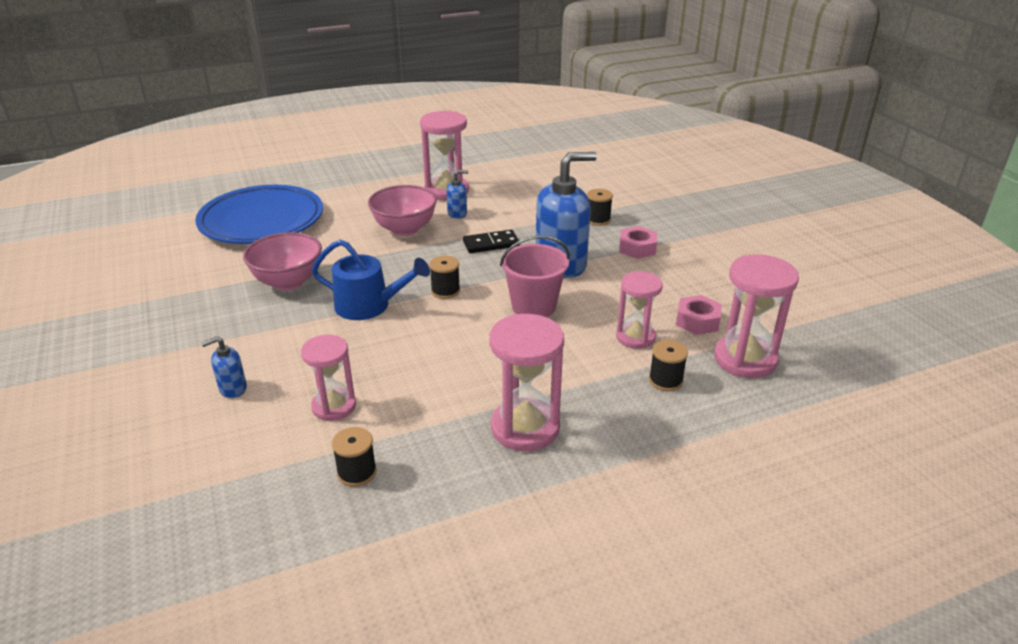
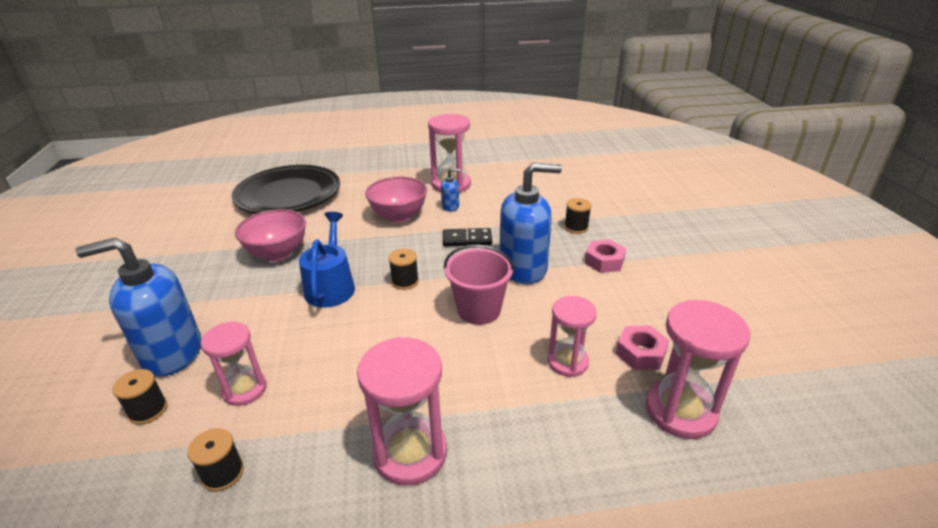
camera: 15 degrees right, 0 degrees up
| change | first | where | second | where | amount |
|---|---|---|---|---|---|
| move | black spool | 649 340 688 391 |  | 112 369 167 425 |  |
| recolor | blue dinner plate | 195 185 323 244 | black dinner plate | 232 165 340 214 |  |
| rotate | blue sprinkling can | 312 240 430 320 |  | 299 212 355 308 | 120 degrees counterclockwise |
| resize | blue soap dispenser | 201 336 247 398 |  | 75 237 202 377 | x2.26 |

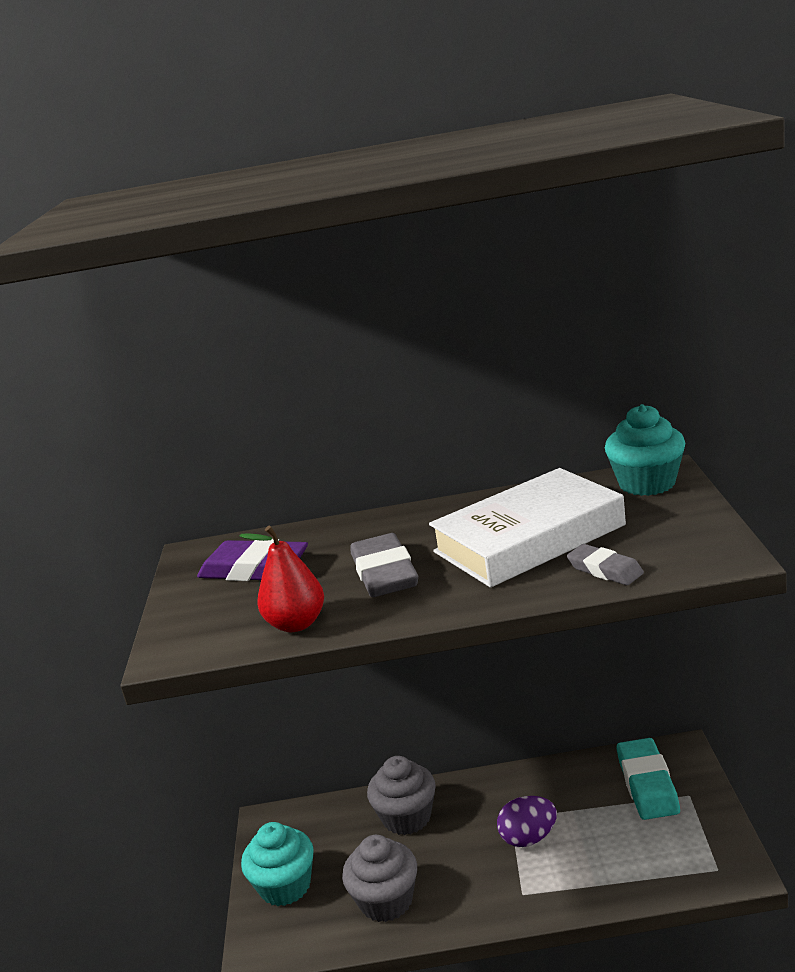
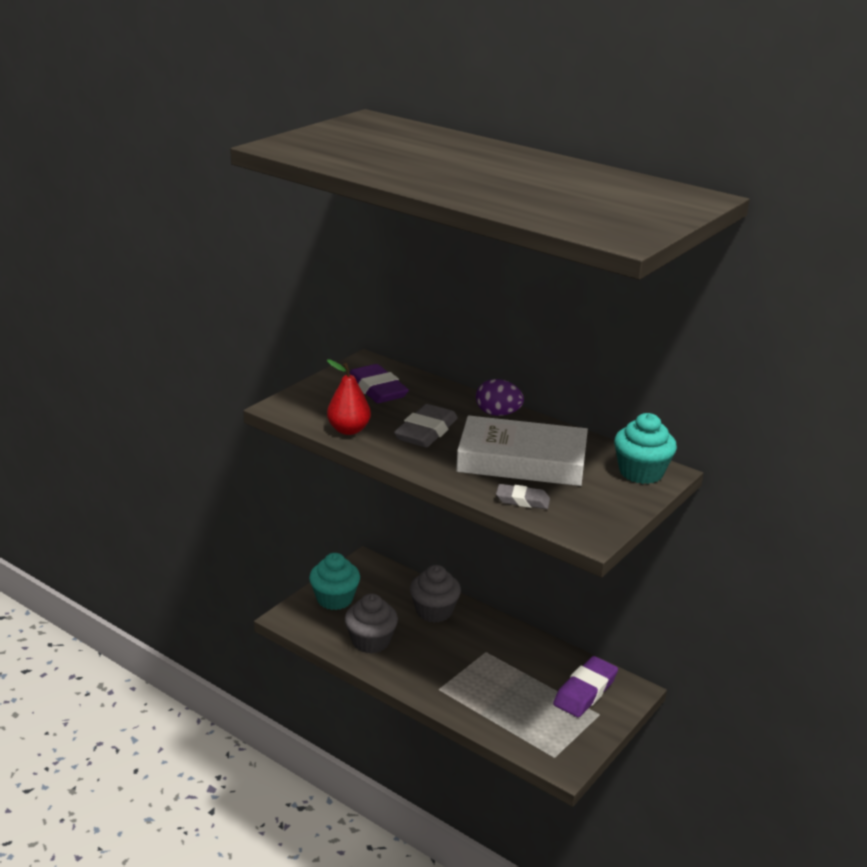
camera: 35 degrees right, 5 degrees up
| change | first | where | second | where | amount |
|---|---|---|---|---|---|
| move | purple egg | 497 796 557 847 |  | 476 379 524 416 |  |
| recolor | teal pencil eraser | 617 738 680 820 | purple pencil eraser | 553 656 618 717 |  |
| rotate | gray pencil eraser | 567 544 644 585 |  | 496 484 550 509 | 75 degrees counterclockwise |

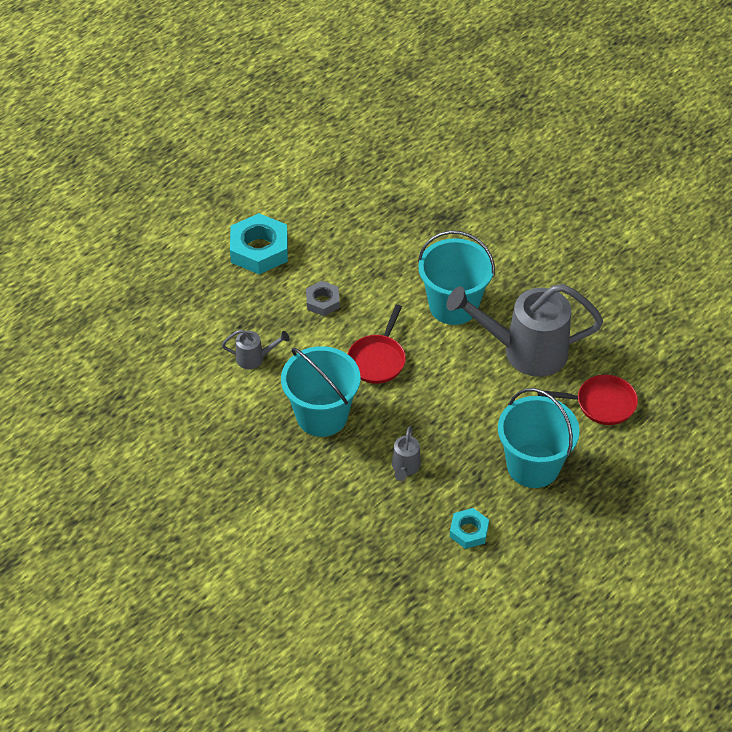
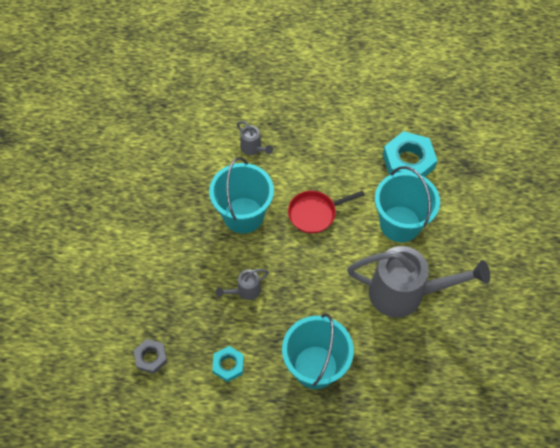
camera: 50 degrees right, 10 degrees up
| change | first | where | second | where | amount |
|---|---|---|---|---|---|
| delete | red pan | 538 375 638 425 |  |  |  |
| move | teal hexagon nut | 230 213 288 274 |  | 383 131 438 177 |  |
| move | gray hexagon nut | 306 281 340 316 |  | 134 339 167 374 |  |
| rotate | gray sprinkling can | 446 284 603 377 |  | 347 246 490 318 | 135 degrees clockwise |

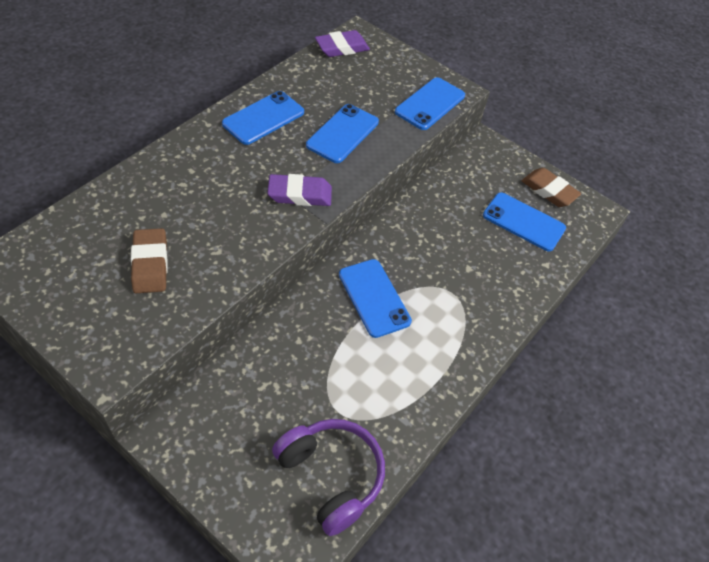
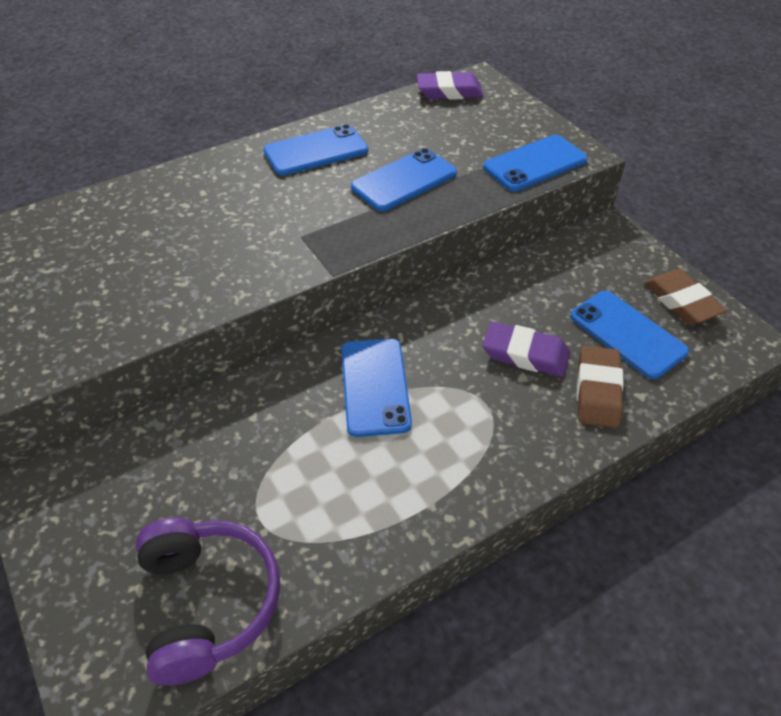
camera: 25 degrees right, 5 degrees down
| change | first | where | second | where | amount |
|---|---|---|---|---|---|
| move | dark brown pencil eraser | 131 228 168 293 |  | 577 346 624 428 |  |
| move | purple pencil eraser | 267 174 332 206 |  | 483 322 570 377 |  |

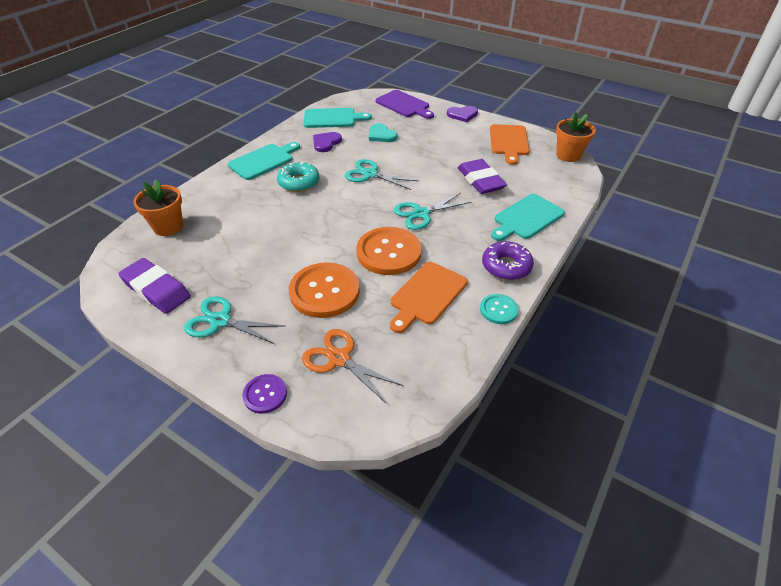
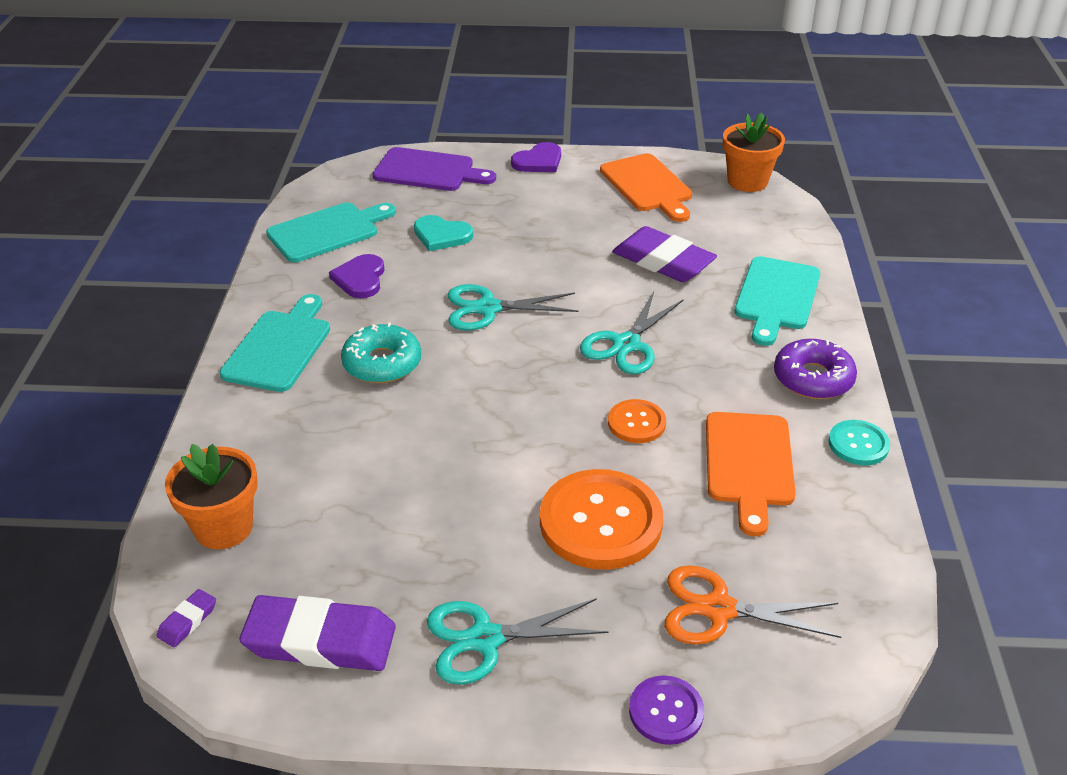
camera: 30 degrees left, 5 degrees down
| change | first | where | second | where | amount |
|---|---|---|---|---|---|
| insert |  |  | purple pencil eraser | 157 589 216 647 |  |
| resize | bright orange shirt button | 356 227 422 275 |  | 608 399 666 443 | x0.52 |

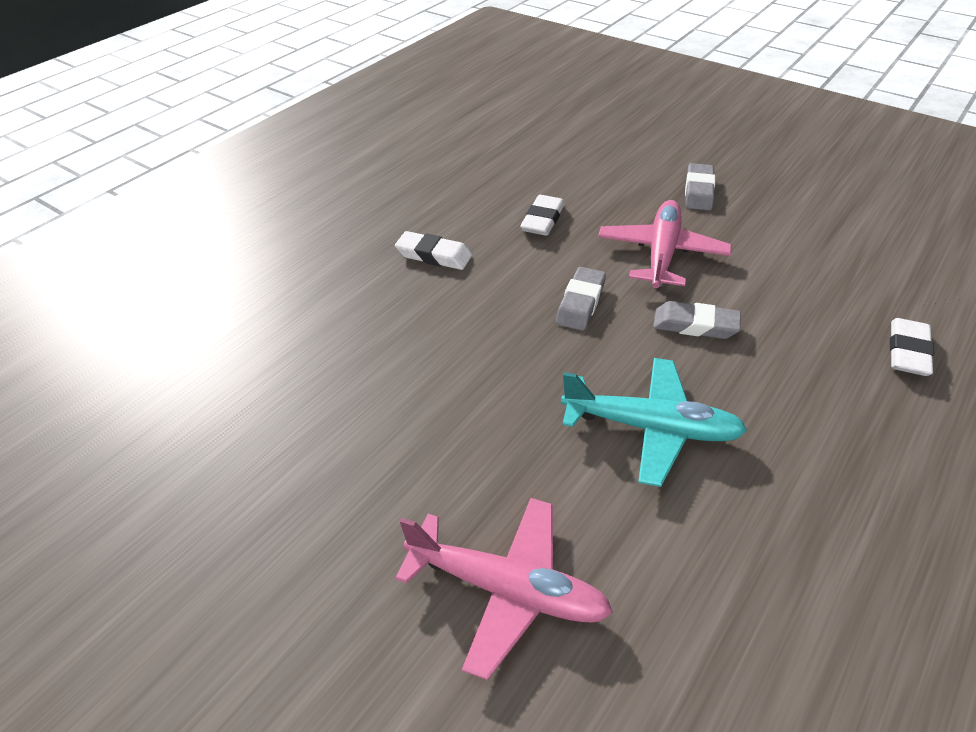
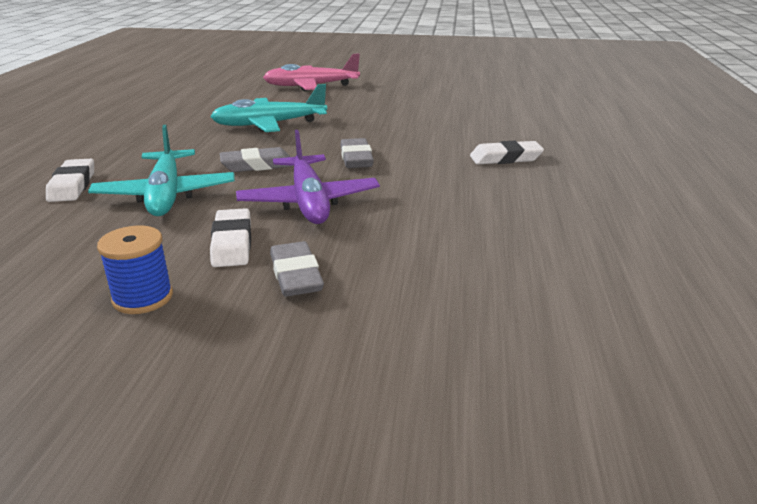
camera: 150 degrees right, 15 degrees down
| change | first | where | second | where | amount |
|---|---|---|---|---|---|
| insert |  |  | teal plane | 88 125 235 216 |  |
| insert |  |  | blue spool | 97 225 173 314 |  |
| move | snow-white pencil eraser | 520 195 565 236 |  | 210 208 251 267 |  |
| recolor | rosy plane | 598 200 732 288 | purple plane | 236 130 380 224 |  |

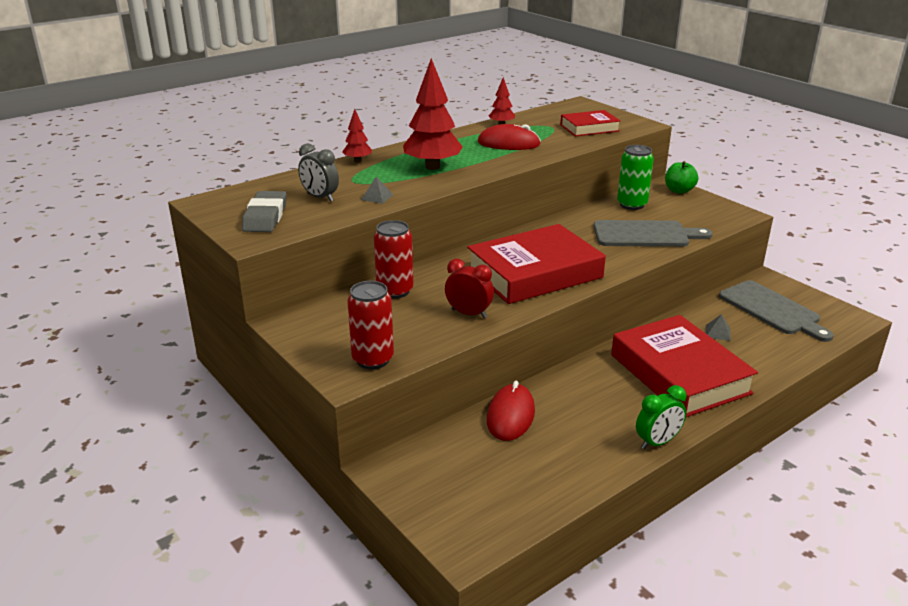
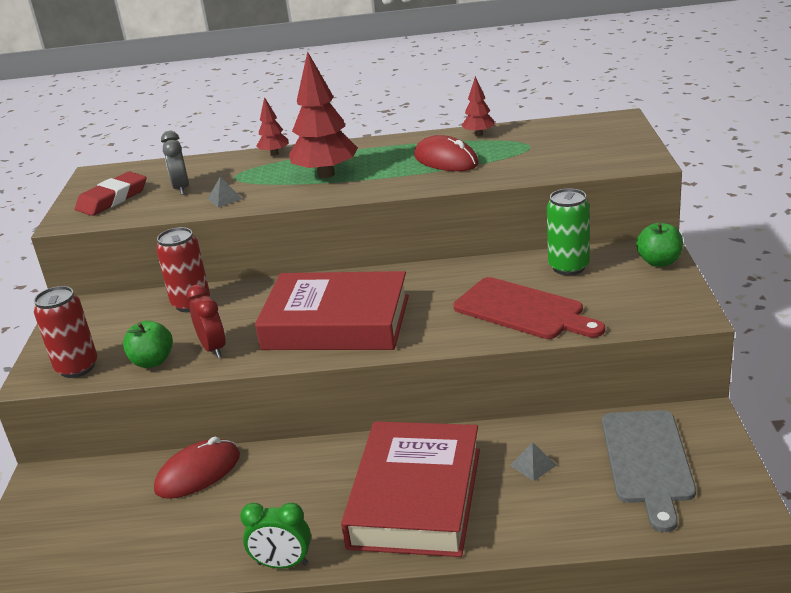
camera: 40 degrees right, 0 degrees up
| change | first | where | second | where | amount |
|---|---|---|---|---|---|
| delete | red hardcover | 561 110 621 136 |  |  |  |
| insert |  |  | green apple | 123 320 173 368 |  |
| recolor | gray pencil eraser | 242 191 287 232 | red pencil eraser | 75 172 146 216 |  |
| recolor | gray bread board | 594 220 713 247 | red bread board | 453 277 605 339 |  |

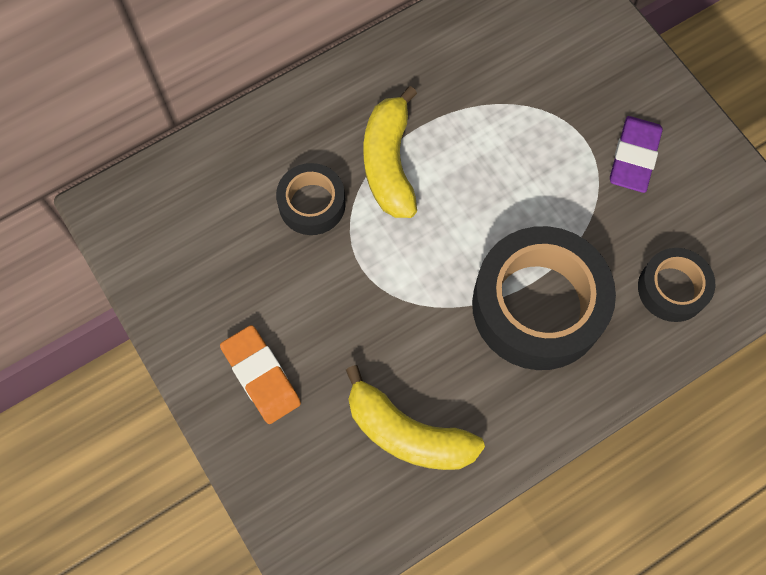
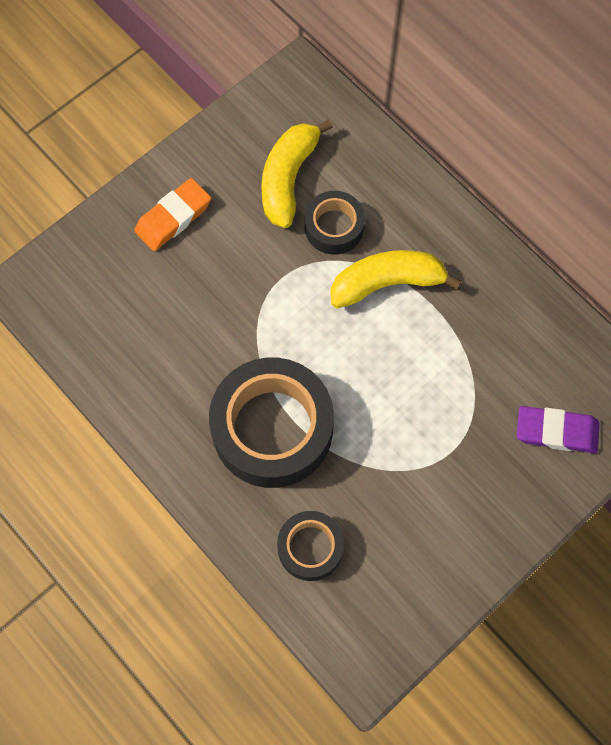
camera: 80 degrees right, 0 degrees up
| change | first | where | second | where | amount |
|---|---|---|---|---|---|
| move | bright yellow banana | 346 365 485 470 |  | 261 119 333 228 |  |
| move | purple pencil eraser | 610 116 663 193 |  | 517 406 600 453 |  |

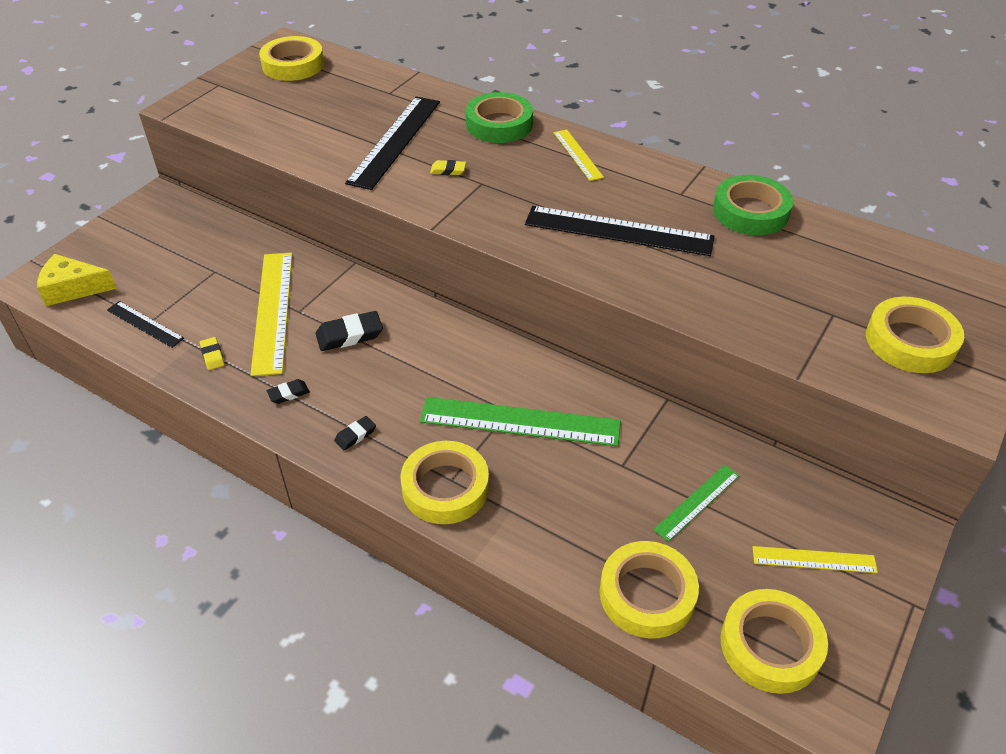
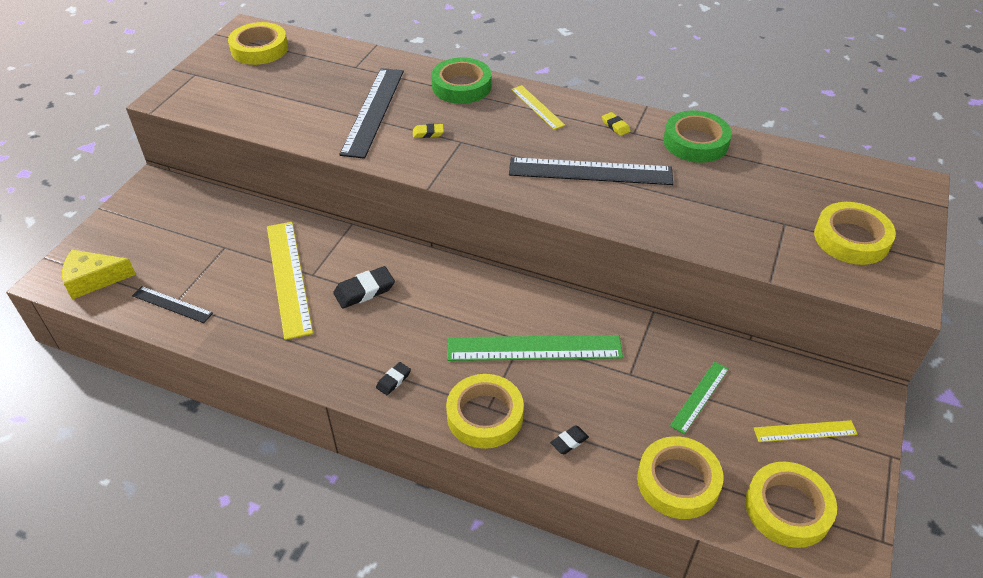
camera: 10 degrees left, 0 degrees up
| change | first | where | second | where | amount |
|---|---|---|---|---|---|
| move | bright yellow pencil eraser | 200 337 225 370 |  | 602 112 630 136 |  |
| move | black pencil eraser | 267 379 310 404 |  | 550 425 589 454 |  |

